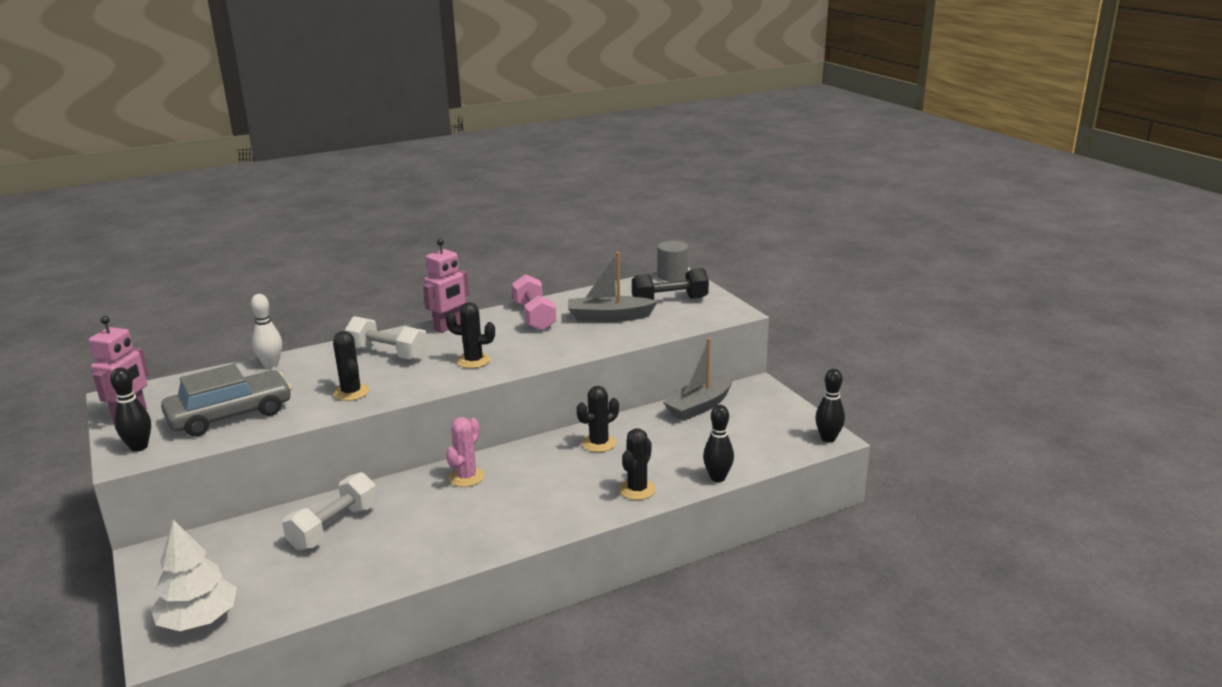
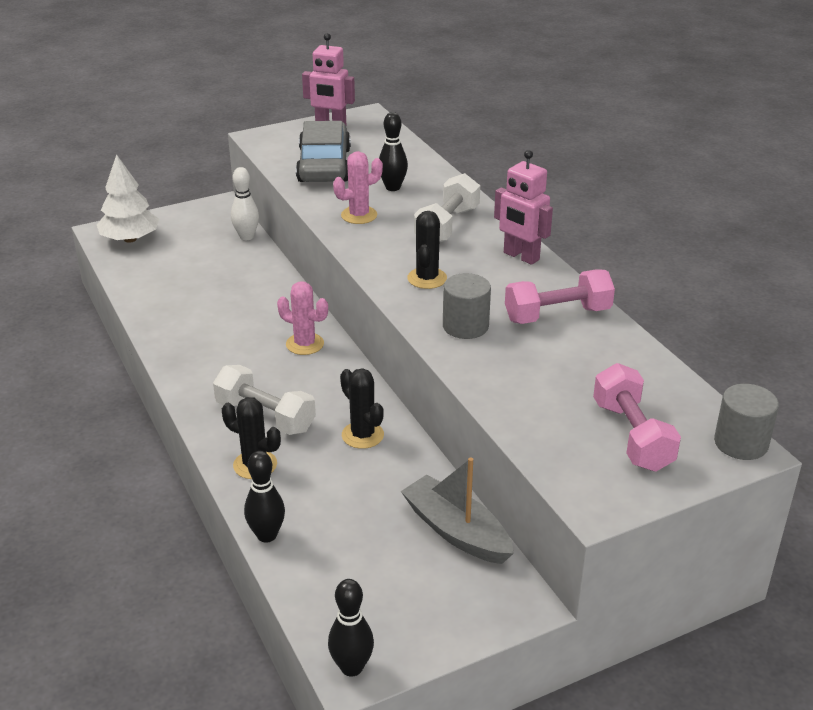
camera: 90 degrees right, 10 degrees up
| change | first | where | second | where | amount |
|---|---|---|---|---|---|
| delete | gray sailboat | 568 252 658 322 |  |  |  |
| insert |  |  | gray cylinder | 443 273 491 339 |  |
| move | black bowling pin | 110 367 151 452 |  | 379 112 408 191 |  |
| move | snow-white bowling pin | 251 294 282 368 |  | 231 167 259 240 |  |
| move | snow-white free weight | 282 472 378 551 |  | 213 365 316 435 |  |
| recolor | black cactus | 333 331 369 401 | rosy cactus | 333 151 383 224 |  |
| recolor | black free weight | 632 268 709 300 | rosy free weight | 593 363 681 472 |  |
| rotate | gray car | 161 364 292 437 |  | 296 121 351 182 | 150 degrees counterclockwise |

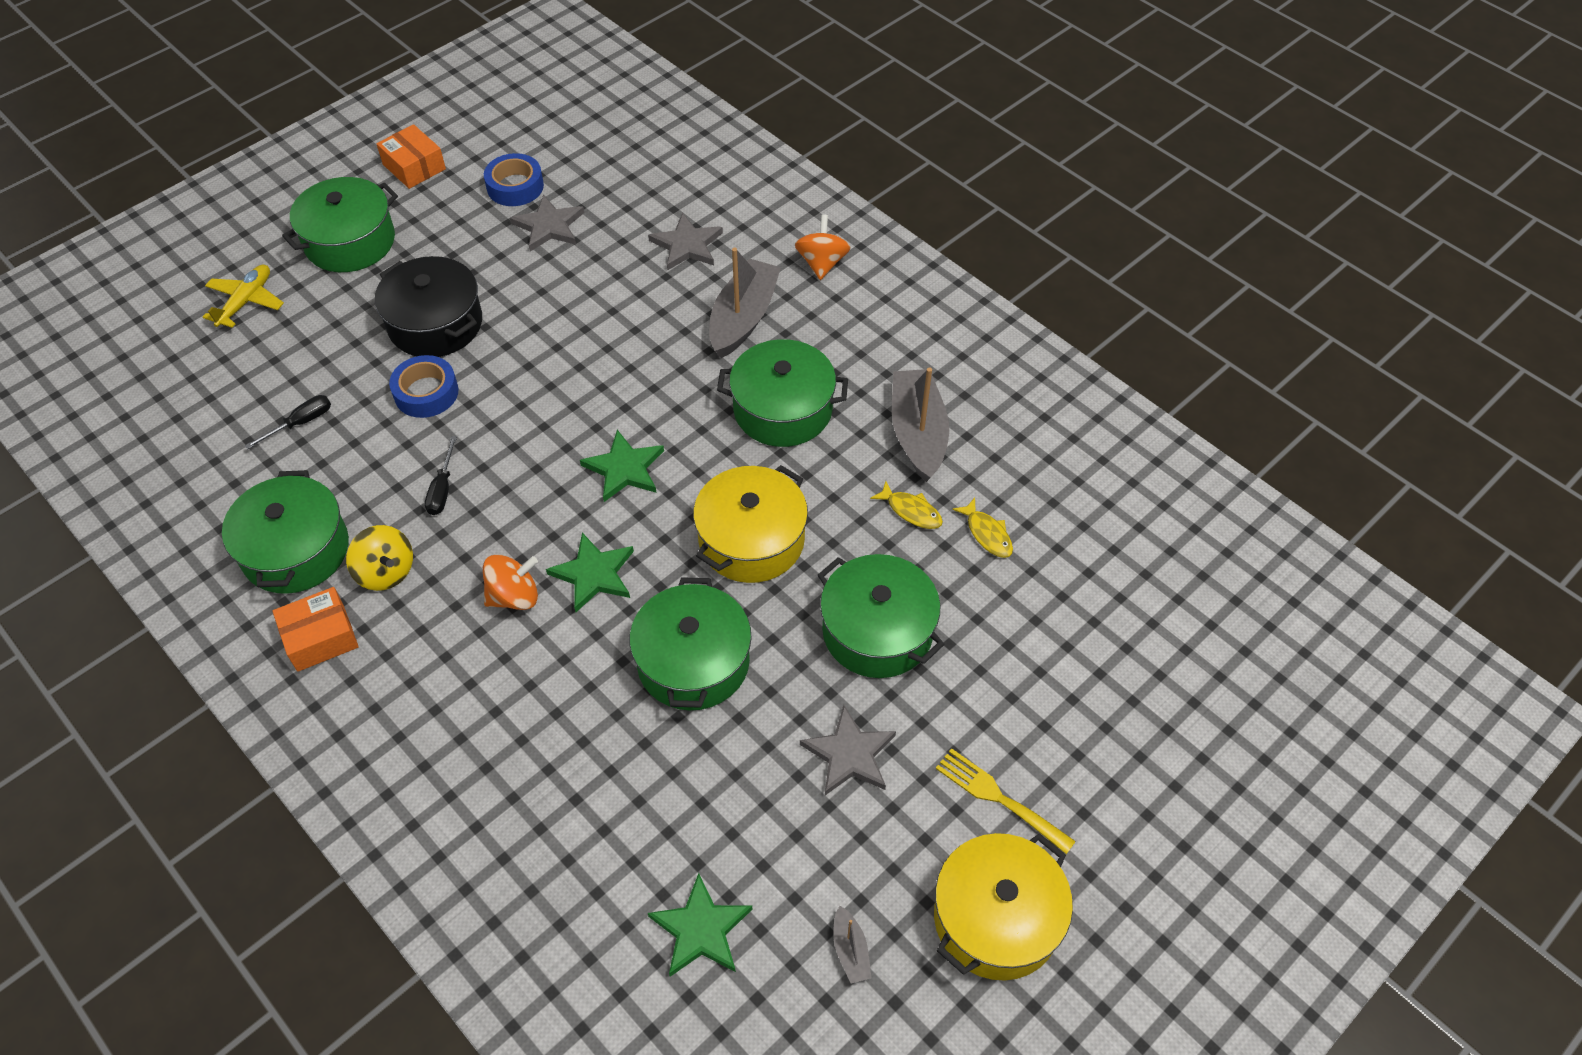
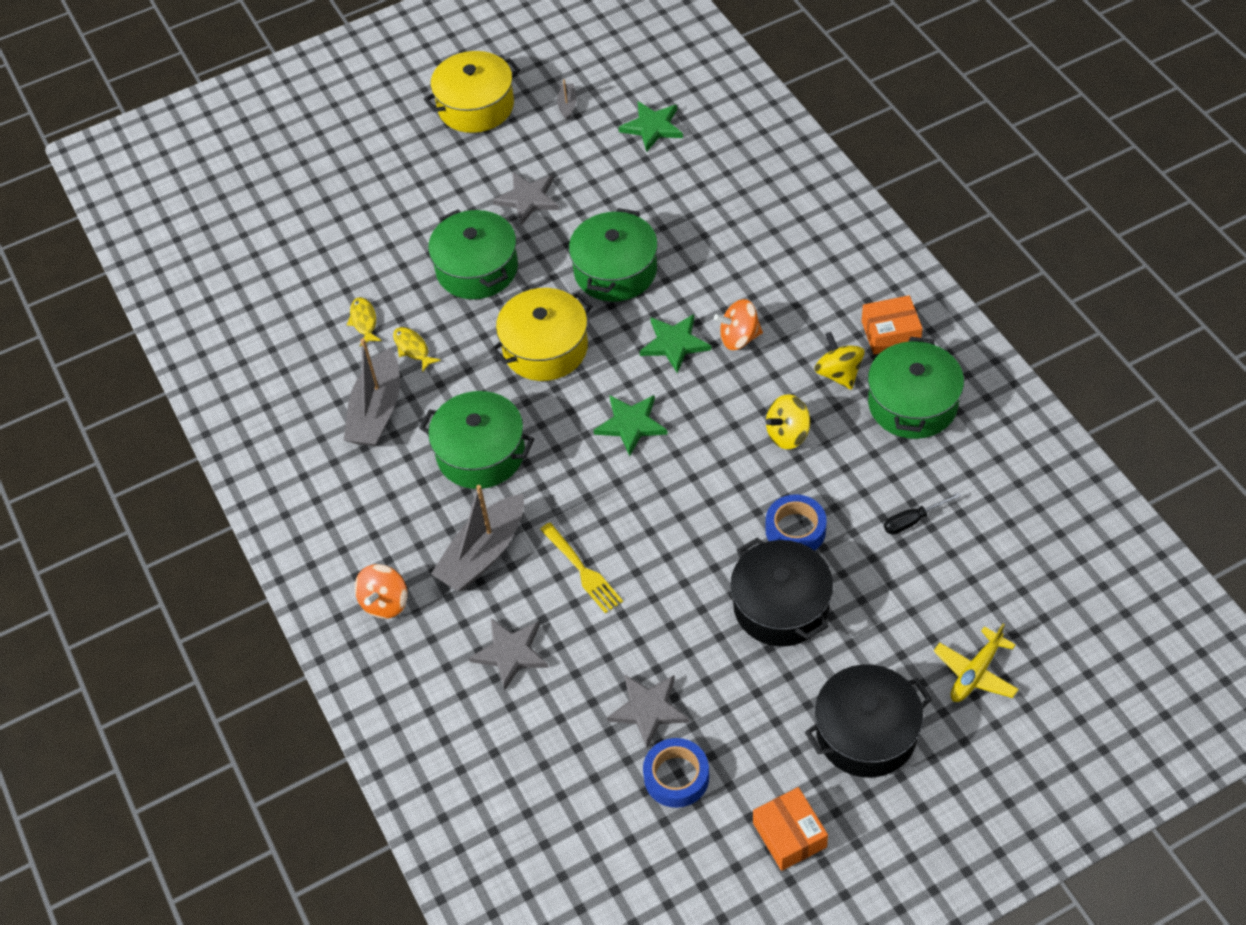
camera: 160 degrees left, 0 degrees up
| change | first | where | second | where | amount |
|---|---|---|---|---|---|
| move | bright yellow fork | 936 748 1076 854 |  | 540 523 623 614 |  |
| replace | black screwdriver | 425 436 457 515 | bright yellow toy top | 766 394 810 449 |  |
| recolor | green pot | 282 177 398 272 | black pot | 805 664 932 778 |  |

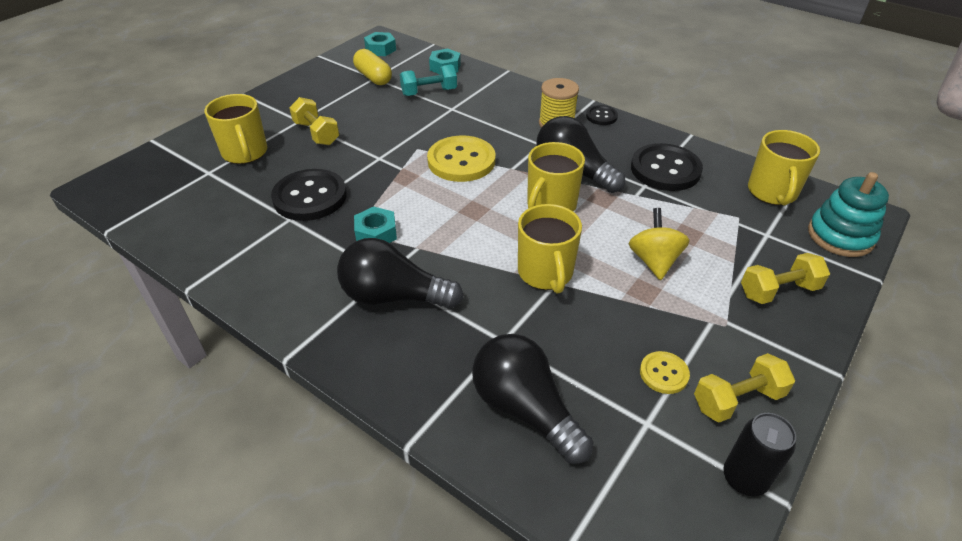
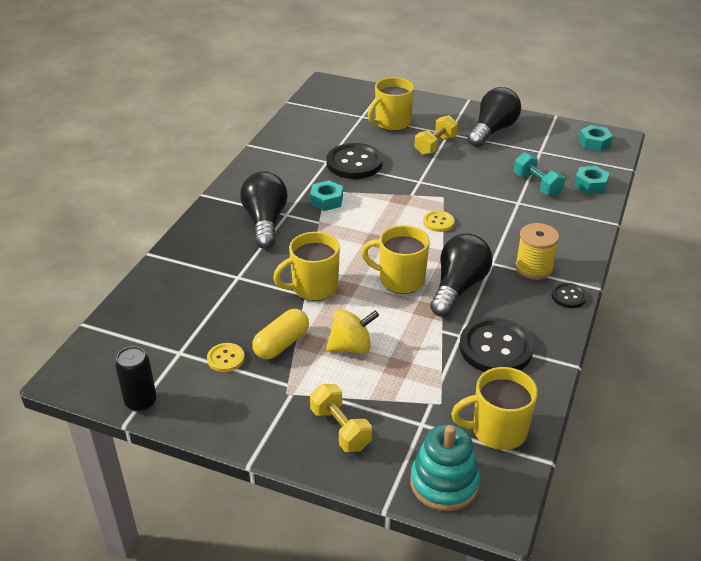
camera: 75 degrees right, 5 degrees down
| change | first | where | second | where | amount |
|---|---|---|---|---|---|
| delete | bright yellow free weight | 694 353 795 422 |  |  |  |
| move | bright yellow capsule | 353 49 392 85 |  | 252 309 309 359 |  |
| move | black bulb | 472 334 593 464 |  | 468 87 521 147 |  |
| resize | bright yellow shirt button | 427 135 496 182 |  | 423 211 454 232 | x0.50 |

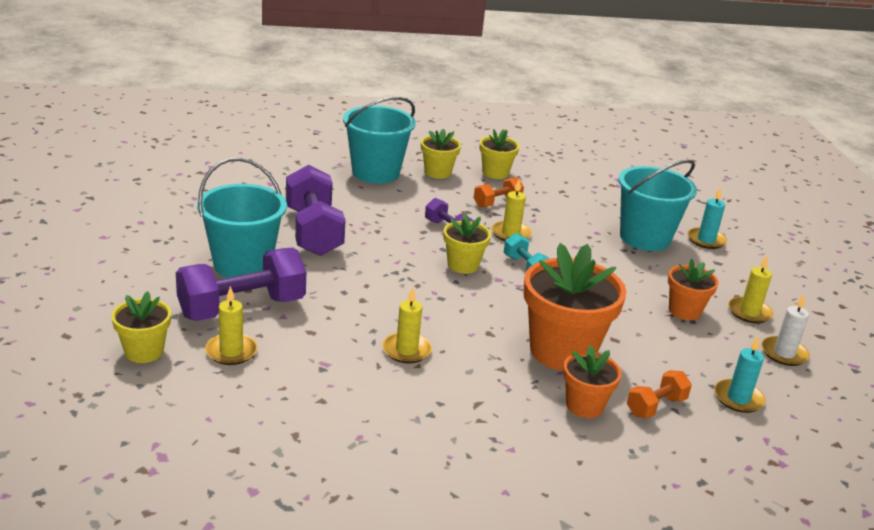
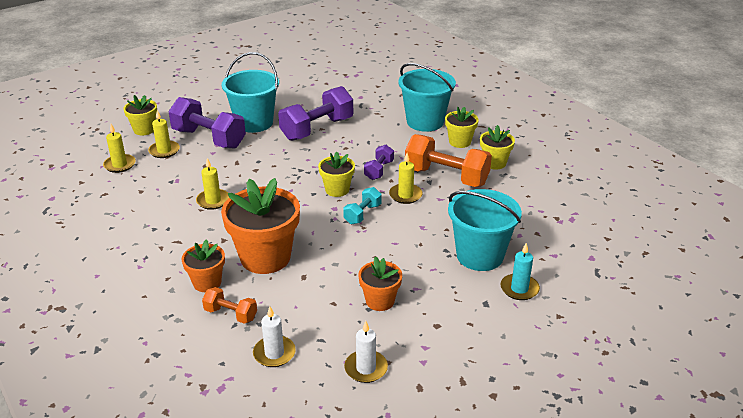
camera: 65 degrees right, 5 degrees up
| change | first | where | second | where | amount |
|---|---|---|---|---|---|
| move | bright yellow candle | 728 255 773 324 |  | 103 124 136 173 |  |
| recolor | teal candle | 714 336 766 413 | snow-white candle | 253 306 296 367 |  |
| resize | bright orange free weight | 474 177 524 207 |  | 405 134 492 187 | x1.95 |

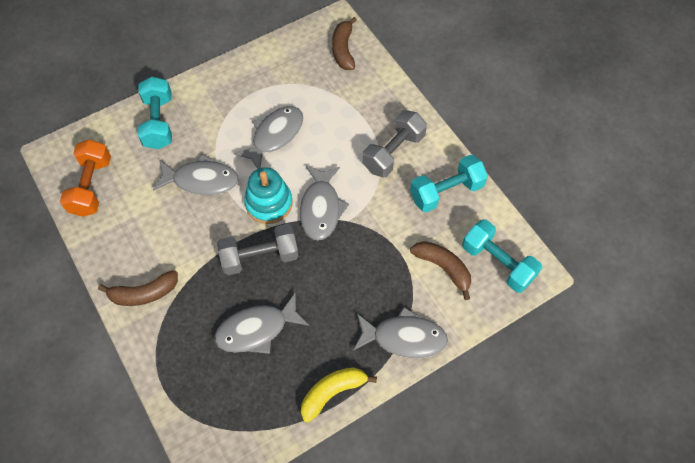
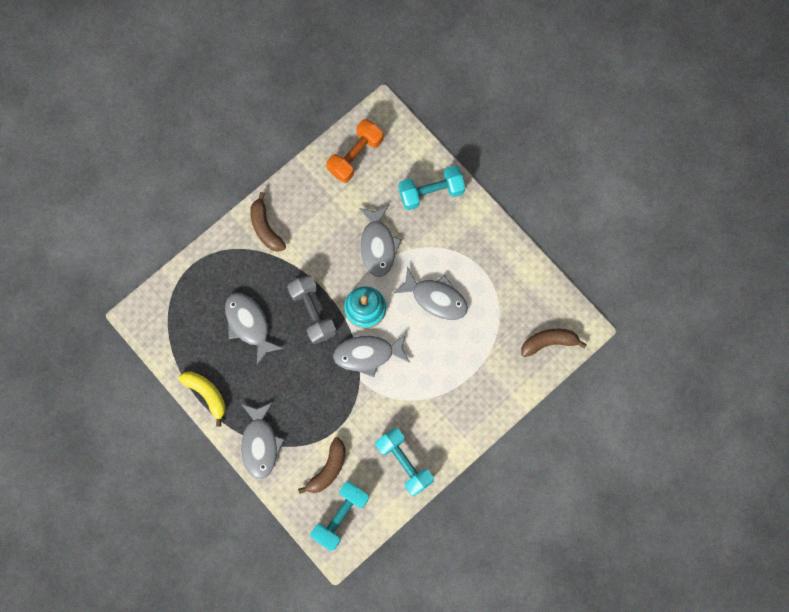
camera: 80 degrees right, 15 degrees up
| change | first | where | second | where | amount |
|---|---|---|---|---|---|
| delete | gray free weight | 363 110 427 177 |  |  |  |
| rotate | bright orange free weight | 60 139 111 217 |  | 326 119 384 183 | 45 degrees counterclockwise |

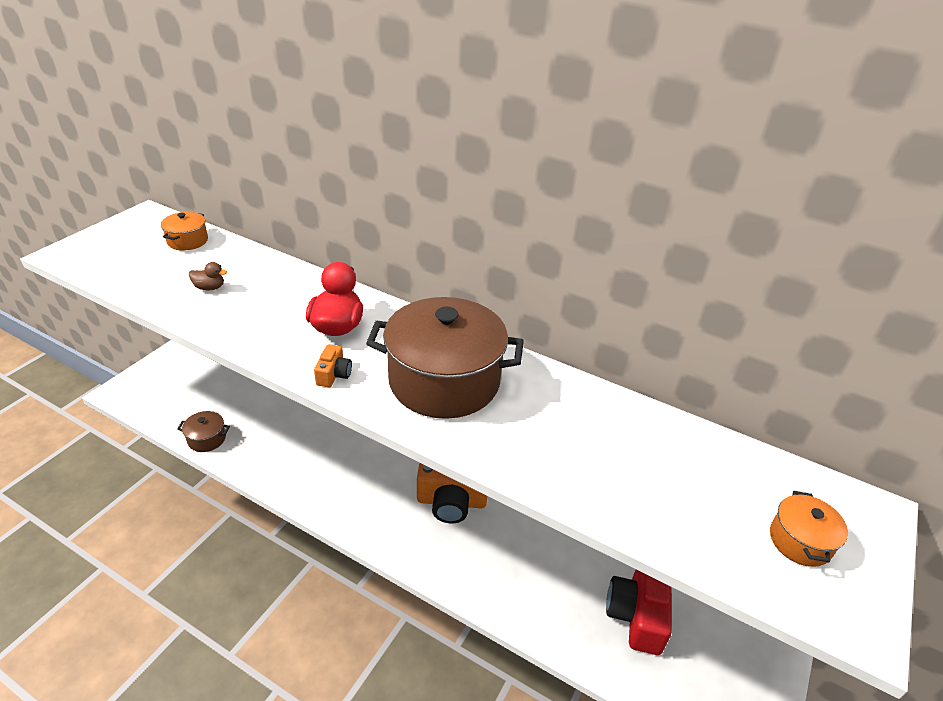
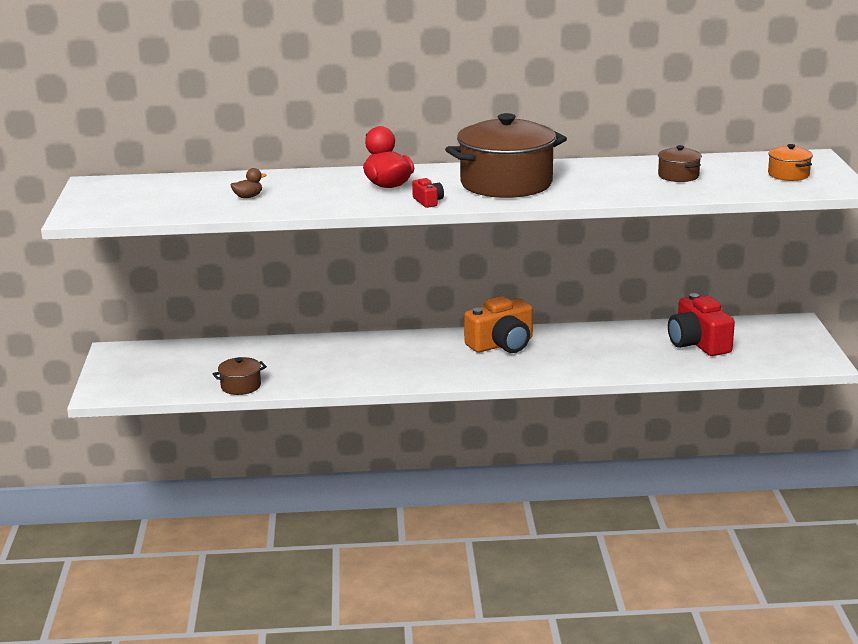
camera: 30 degrees left, 15 degrees down
| change | first | where | second | where | amount |
|---|---|---|---|---|---|
| delete | bright orange pot | 161 212 208 251 |  |  |  |
| insert |  |  | dark brown pot | 658 145 702 182 |  |
| recolor | bright orange photo camera | 314 344 352 387 | red photo camera | 412 178 444 208 |  |

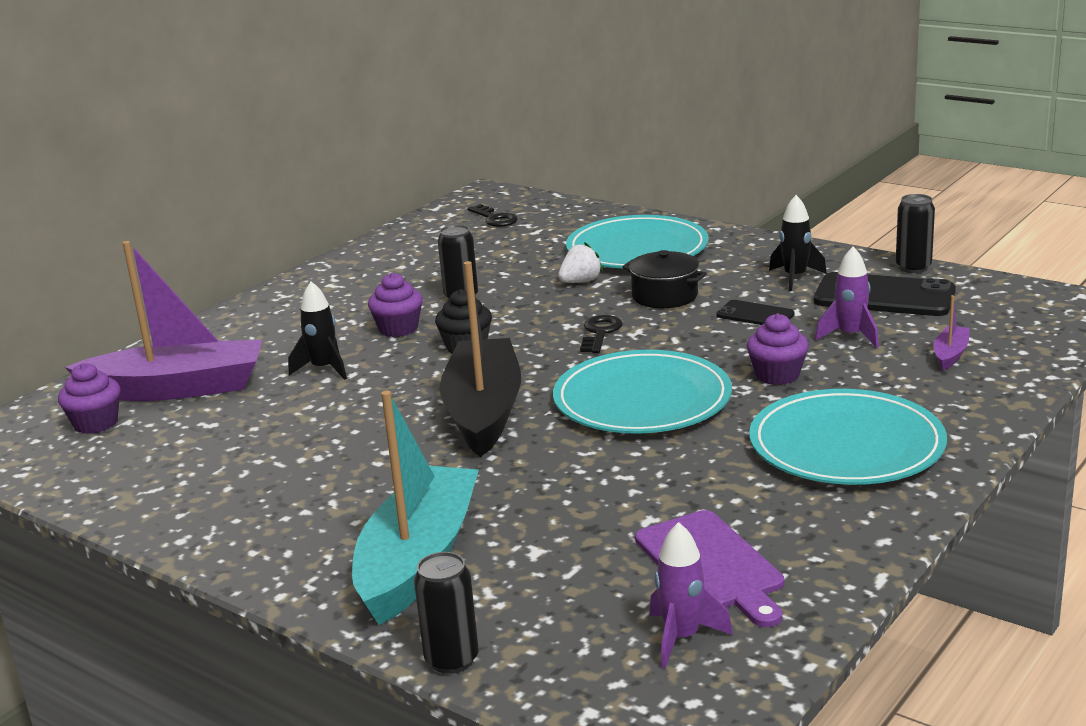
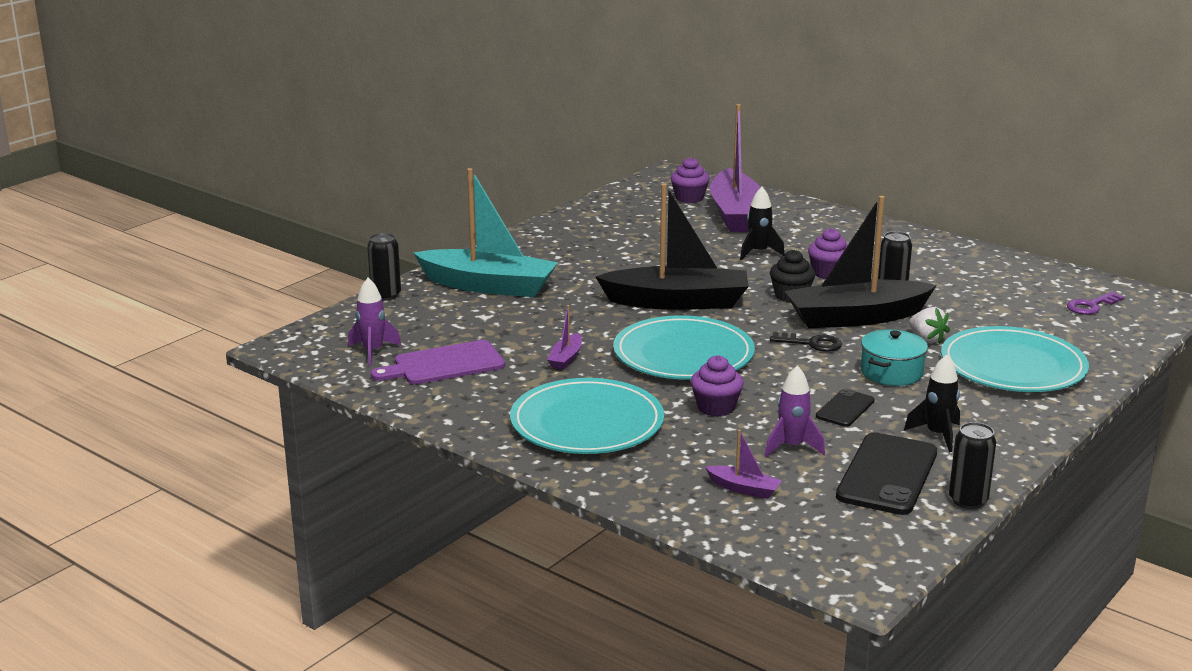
camera: 90 degrees right, 0 degrees up
| change | first | where | second | where | amount |
|---|---|---|---|---|---|
| insert |  |  | purple sailboat | 547 305 582 370 |  |
| insert |  |  | black sailboat | 785 196 937 328 |  |
| recolor | black door key | 467 204 517 227 | purple door key | 1067 292 1124 315 |  |
| recolor | black pot | 622 250 707 308 | teal pot | 861 329 928 386 |  |

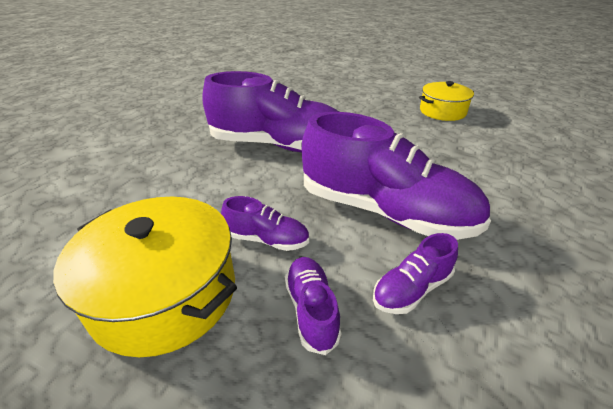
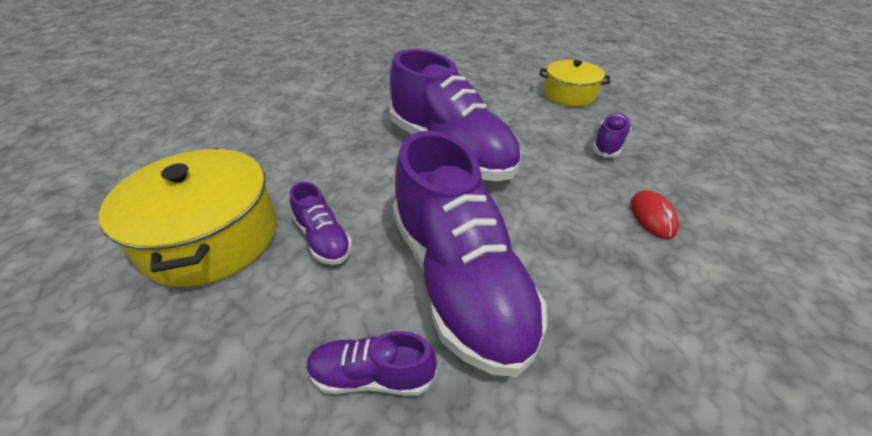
camera: 40 degrees right, 5 degrees up
| change | first | where | second | where | amount |
|---|---|---|---|---|---|
| insert |  |  | red mouse | 631 190 679 239 |  |
| move | purple sneaker | 285 257 342 355 |  | 593 113 631 157 |  |
| move | bright yellow pot | 419 81 474 121 |  | 539 60 610 107 |  |

